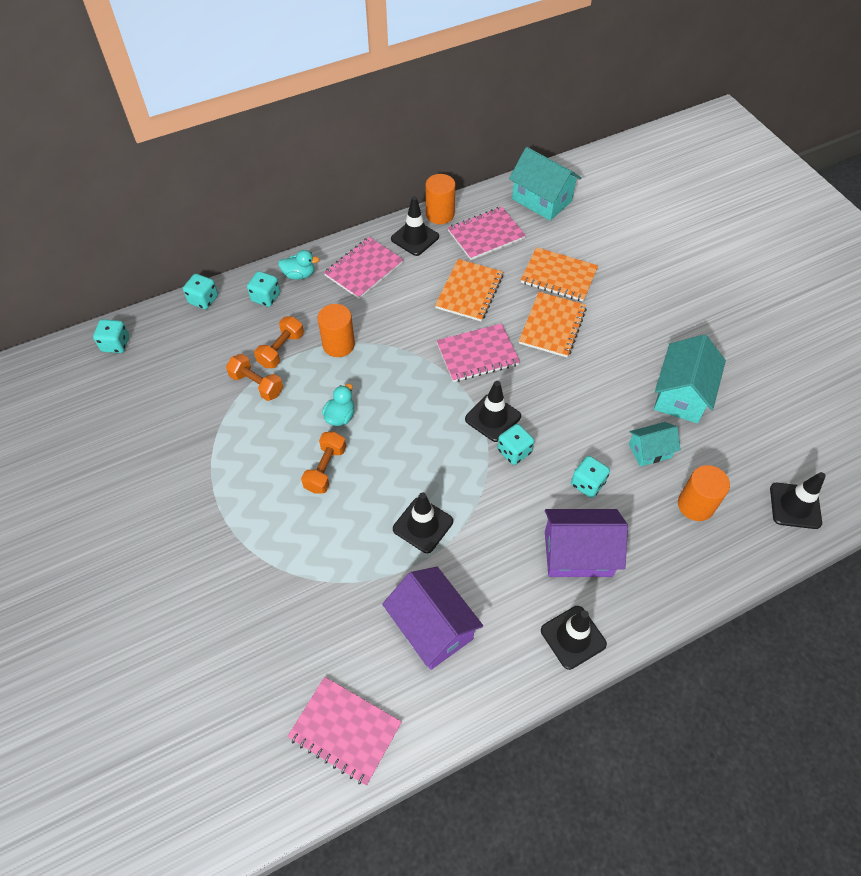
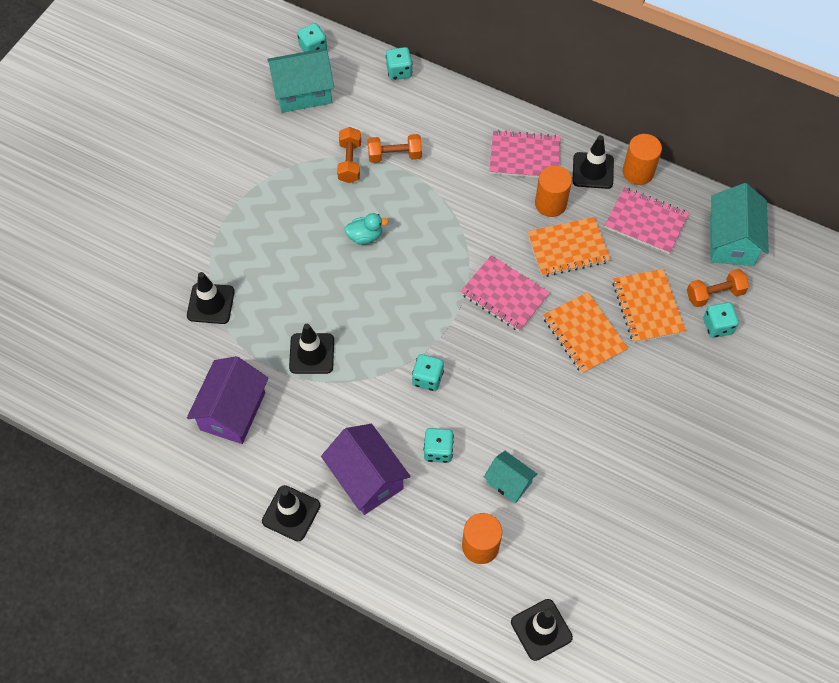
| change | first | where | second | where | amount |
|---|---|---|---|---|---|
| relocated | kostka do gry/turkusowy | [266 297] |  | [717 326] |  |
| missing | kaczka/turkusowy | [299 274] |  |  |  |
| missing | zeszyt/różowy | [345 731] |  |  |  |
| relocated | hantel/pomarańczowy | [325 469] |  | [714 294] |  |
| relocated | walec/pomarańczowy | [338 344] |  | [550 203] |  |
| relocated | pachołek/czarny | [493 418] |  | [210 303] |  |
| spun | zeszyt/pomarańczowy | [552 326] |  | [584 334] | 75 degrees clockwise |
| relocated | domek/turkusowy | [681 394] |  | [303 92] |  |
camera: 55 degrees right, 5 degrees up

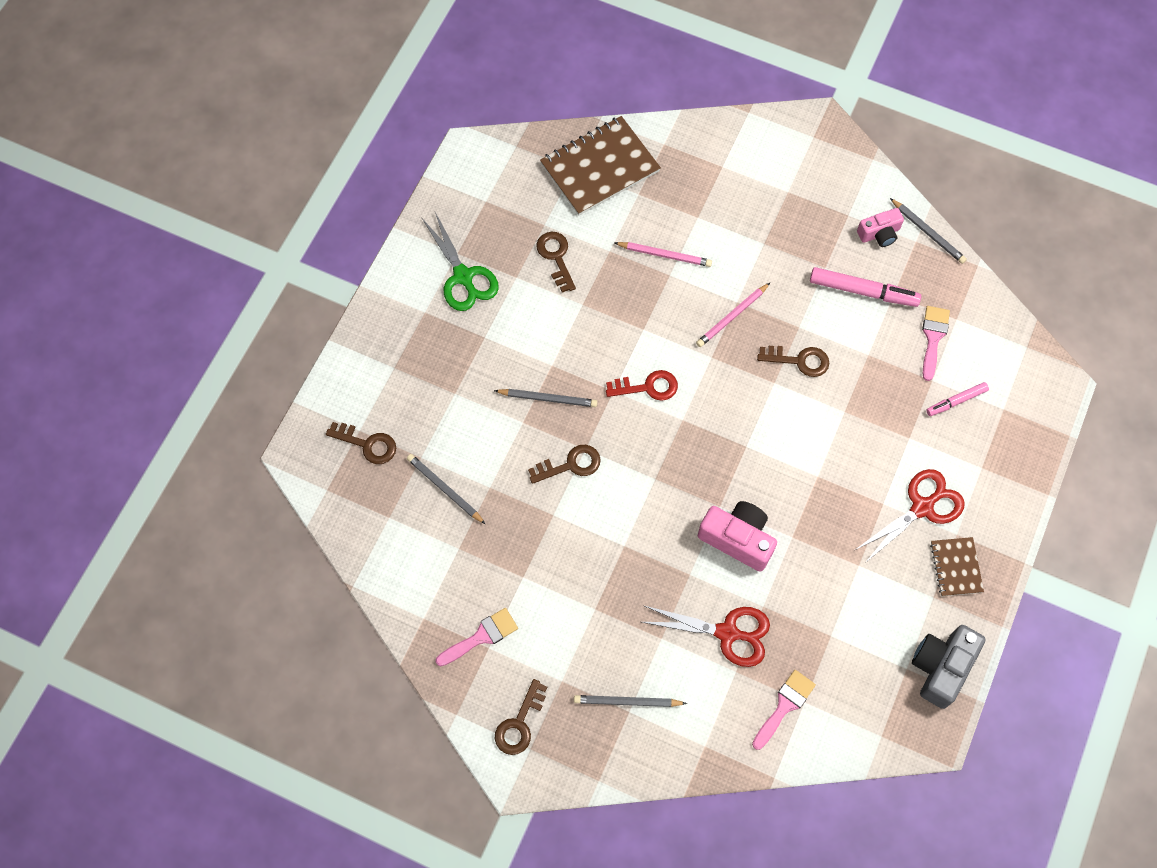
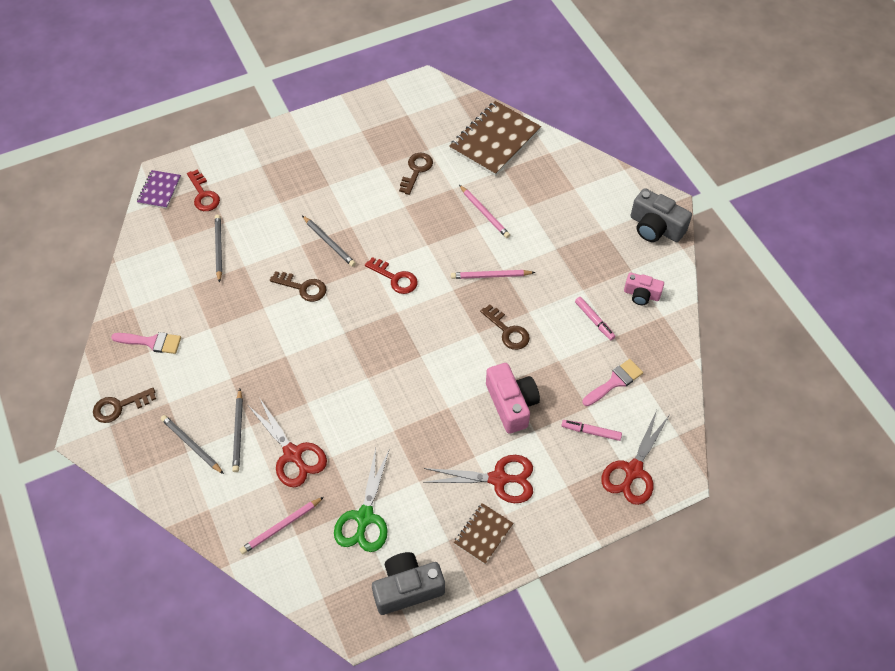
| change | first | where | second | where | amount |
|---|---|---|---|---|---|
| colour | klucz/brązowy | [367 444] | klucz/czerwony | [203 195] |  |
| relocated | nożyczki/zielony | [463 277] |  | [364 517] |  |
| spun | zeszyt/brązowy | [600 168] |  | [495 140] | 60 degrees counterclockwise |
| relocated | aparat fotograficzny/różowy | [737 539] |  | [511 404] |  |
| exchanged | pędzel/różowy | [784 706] | ołówek/różowy | [281 526] |  |
| size | flamaster/różowy | [863 291] |  | [594 320] | x0.60 |
| relocated | ołówek/szary | [928 232] |  | [238 432] |  |
| appeared |  |  | zeszyt/fioletowy | [159 190] |  |
| appeared |  |  | nożyczki/czerwony | [633 471] |  |
| appeared |  |  | aparat fotograficzny/szary | [655 227] |  |
camera: 40 degrees right, 10 degrees down

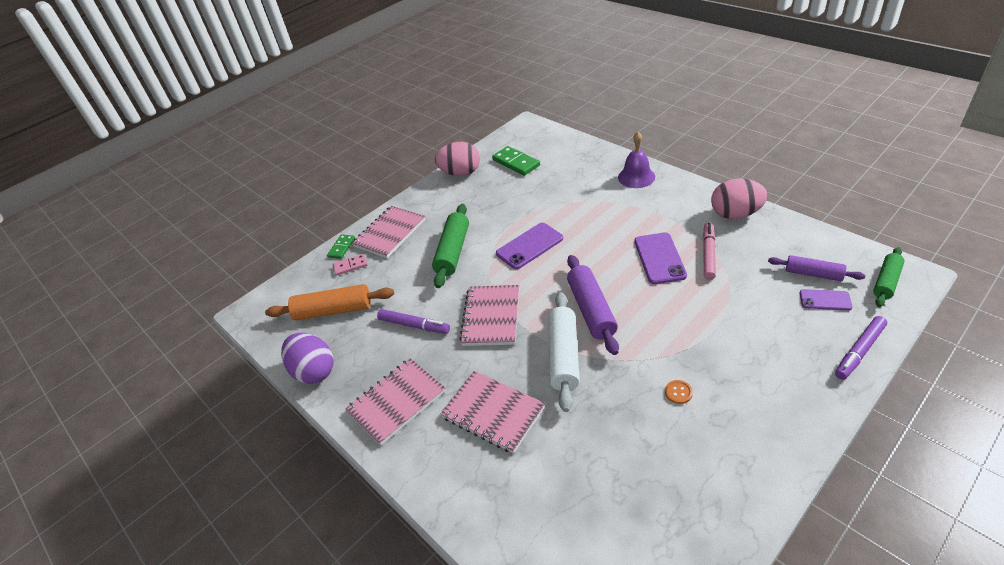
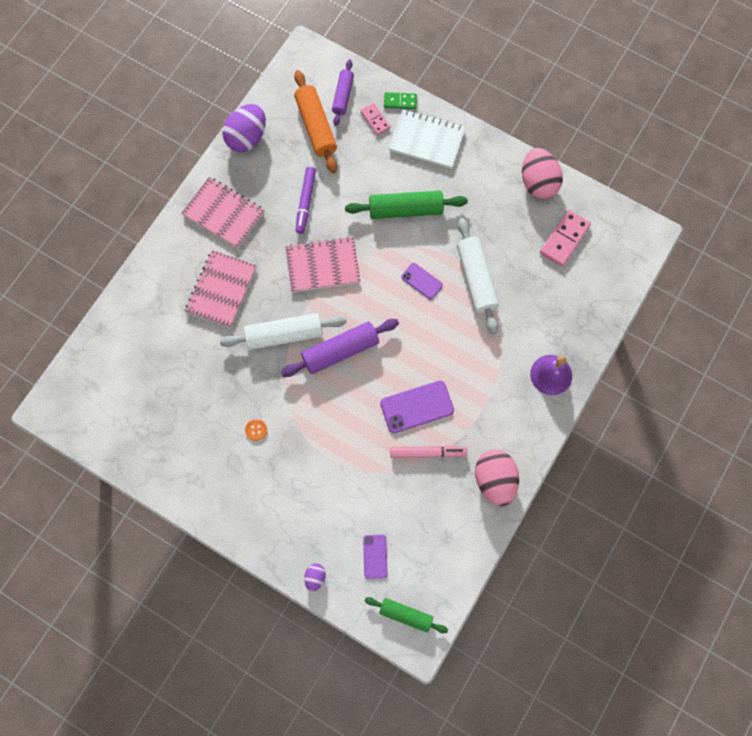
| change | first | where | second | where | amount |
|---|---|---|---|---|---|
| colour | zeszyt/różowy | [390 233] | zeszyt/biały | [426 140] |  |
| colour | kostka domina/zielony | [516 163] | kostka domina/różowy | [564 239] |  |
| size | telefon/fioletowy | [529 246] |  | [421 281] | x0.60 |
| relocated | wałek do ciasta/fioletowy | [813 274] |  | [343 96] |  |
| exchanged | flamaster/fioletowy | [859 351] | jajko/fioletowy | [315 577] |  |
| appeared |  |  | wałek do ciasta/biały | [476 279] |  |
camera: 70 degrees right, 30 degrees up

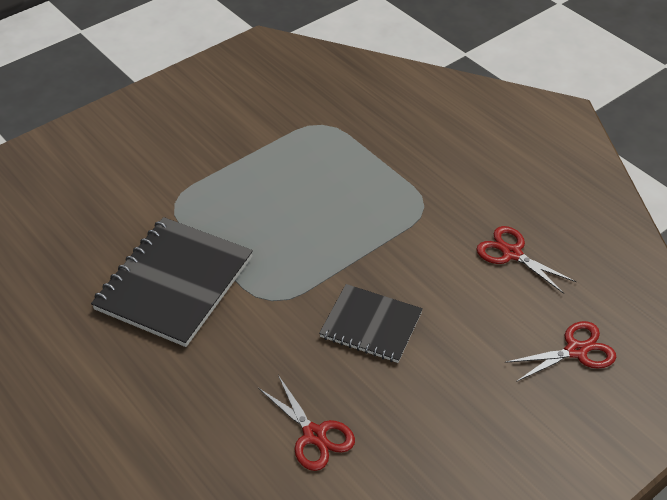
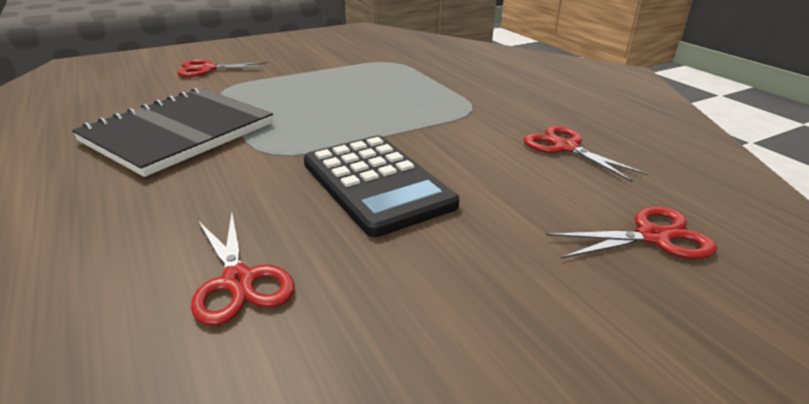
| change | first | where | second | where | amount |
|---|---|---|---|---|---|
| exchanged | zeszyt/czarny | [371 325] | kalkulator/czarny | [376 184] |  |
| appeared |  |  | nożyczki/czerwony | [208 69] |  |
camera: 10 degrees right, 15 degrees down

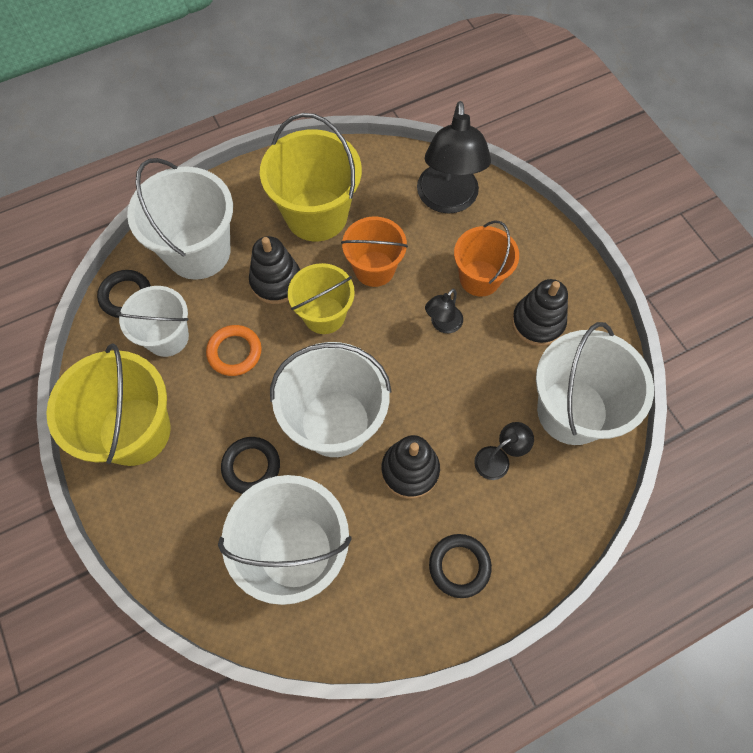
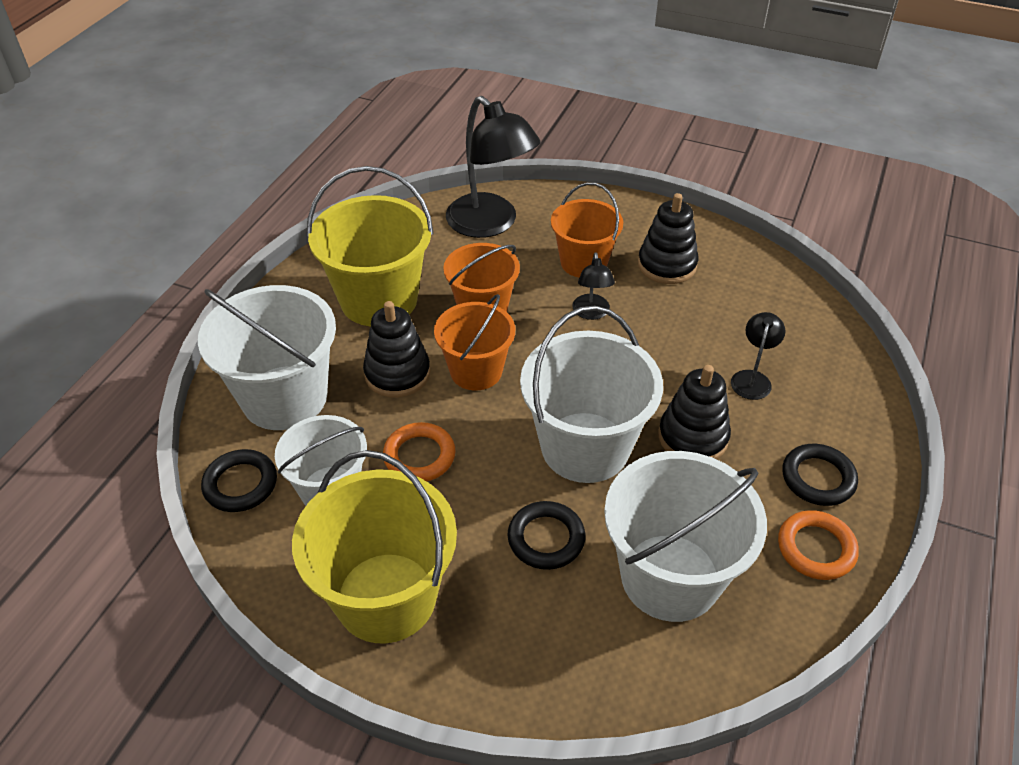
| change | first | where | second | where | amount |
|---|---|---|---|---|---|
| colour | wiadro/żółty | [324 315] | wiadro/pomarańczowy | [476 371] |  |
| missing | wiadro/biały | [572 411] |  |  |  |
| appeared |  |  | pierścień/pomarańczowy | [816 548] |  |
camera: 40 degrees left, 20 degrees down

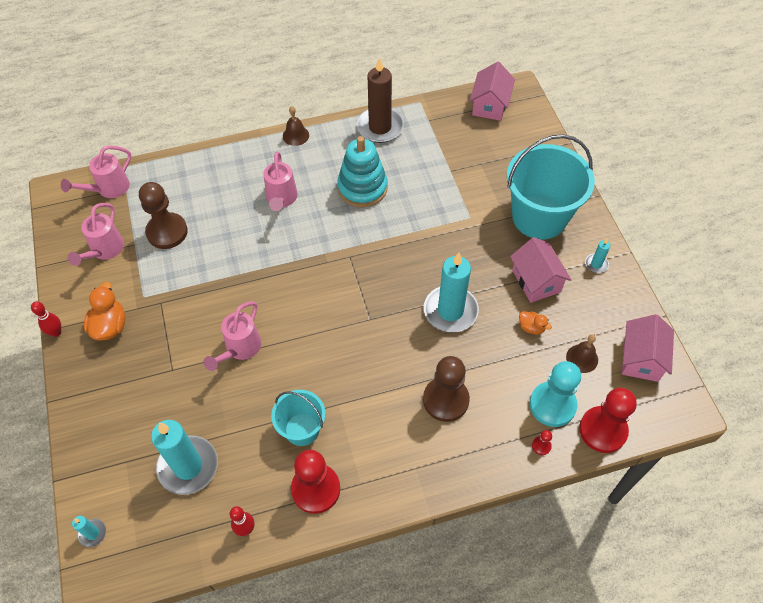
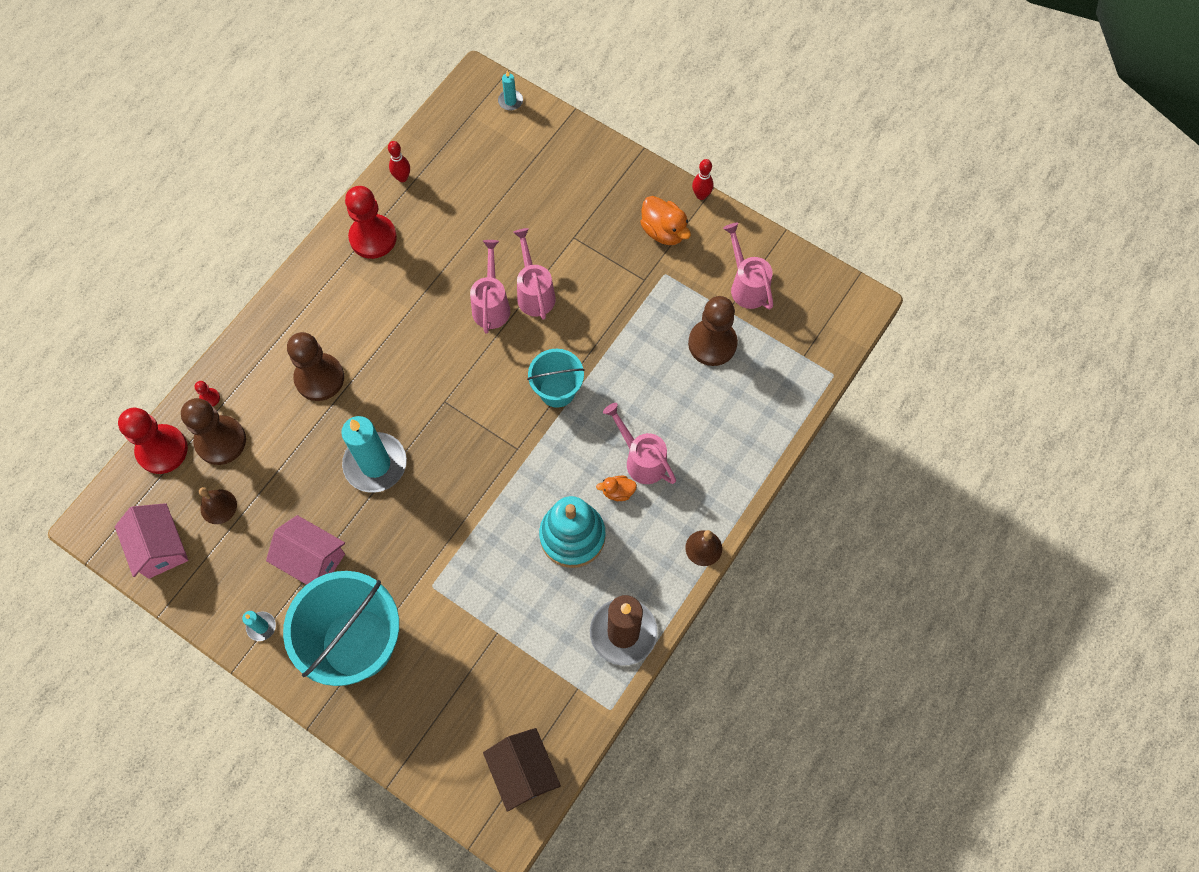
| change | first | where | second | where | amount |
|---|---|---|---|---|---|
| relocated | konewka/różowy | [109 189] |  | [491 305] |  |
| missing | świeca/turkusowy | [188 466] |  |  |  |
| relocated | wiadro/turkusowy | [302 429] |  | [557 390] |  |
| colour | domek/różowy | [490 105] | domek/brązowy | [523 772] |  |
| relocated | kaczka/pomarańczowy | [531 327] |  | [618 492] |  |
| colour | pionek/turkusowy | [552 405] | pionek/brązowy | [221 441] |  |
camera: 140 degrees right, 10 degrees up

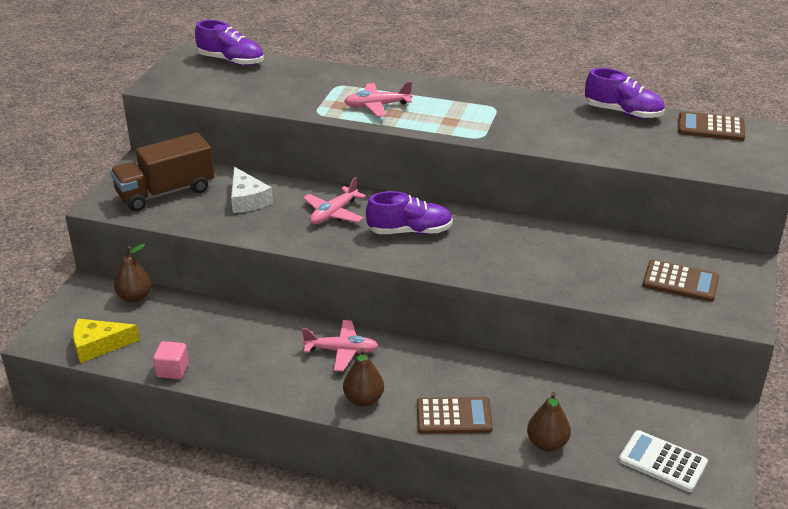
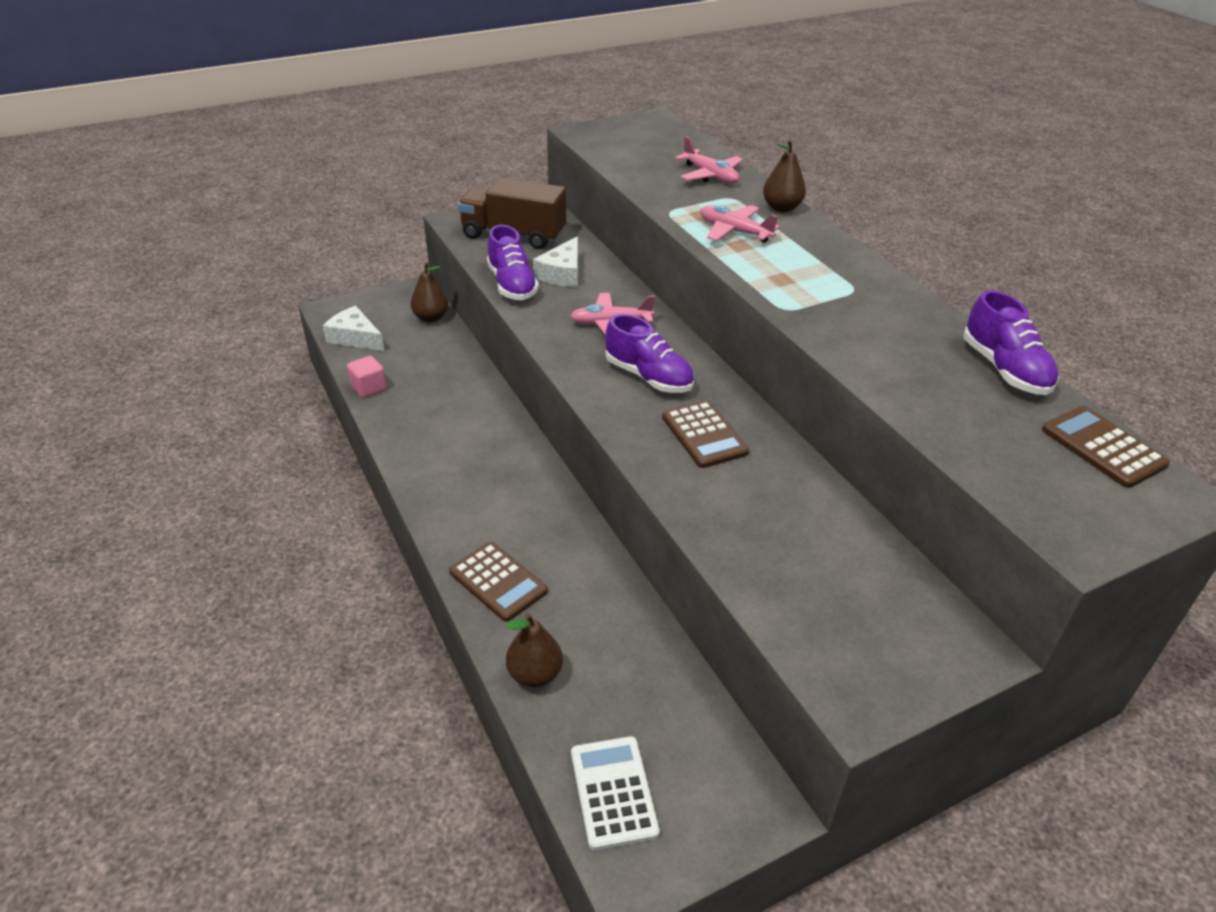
| change | first | where | second | where | amount |
|---|---|---|---|---|---|
| colour | ser/żółty | [98 345] | ser/biały | [355 338] |  |
| relocated | but/fioletowy | [231 61] |  | [512 285] |  |
| relocated | samolot/różowy | [341 351] |  | [710 175] |  |
| relocated | gruszka/brązowy | [363 399] |  | [781 208] |  |
| relocated | kalkulator/brązowy | [680 282] |  | [704 435] |  |
camera: 45 degrees right, 5 degrees up

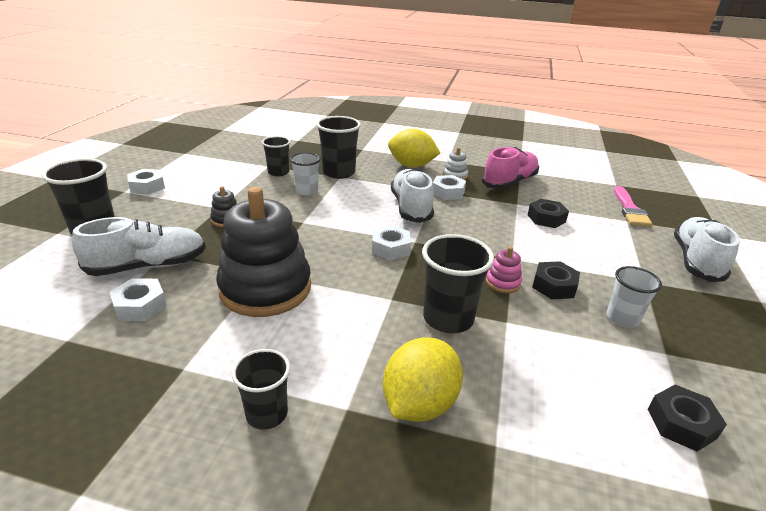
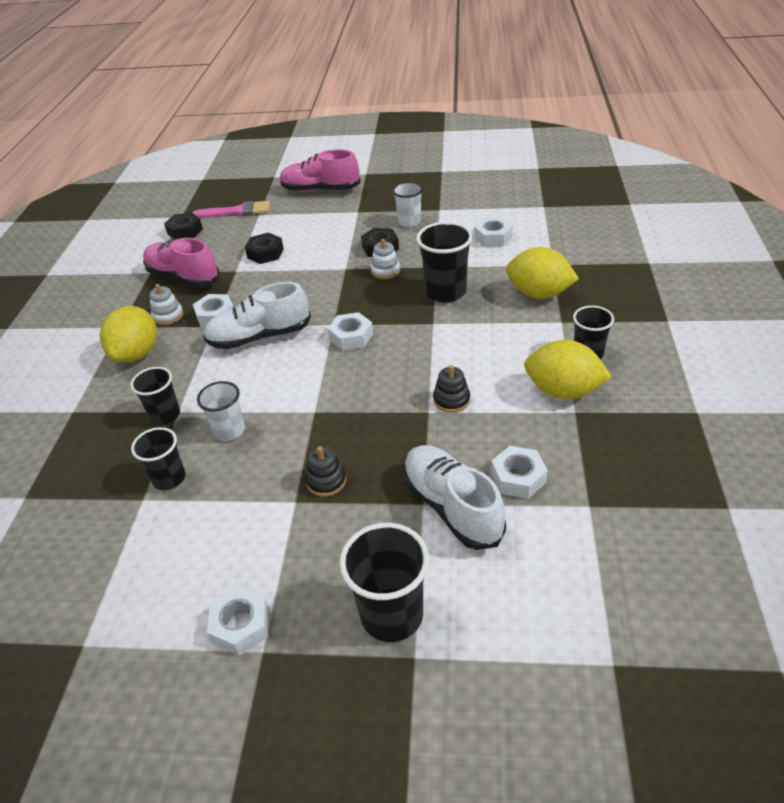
| change | first | where | second | where | amount |
|---|---|---|---|---|---|
| size | zabawka nakładanka/czarny | [265 288] |  | [451 400] | x0.40 |
| size | szklanka/czarny | [339 172] |  | [165 415] | x0.64 |
| colour | zabawka nakładanka/różowy | [503 283] | zabawka nakładanka/biały | [385 271] |  |
| relocated | nakrętka/czarny | [681 423] |  | [185 231] |  |
| colour | but/biały | [696 261] | but/różowy | [320 190] |  |
| appeared |  |  | nakrętka/biały | [493 237] |  |
| appeared |  |  | cytryna/żółty | [563 391] |  |
camera: 95 degrees left, 10 degrees up

